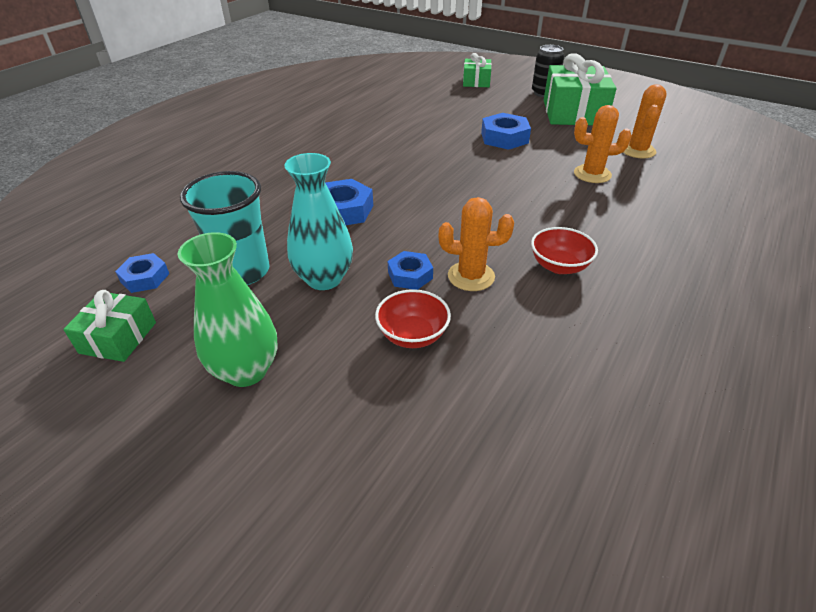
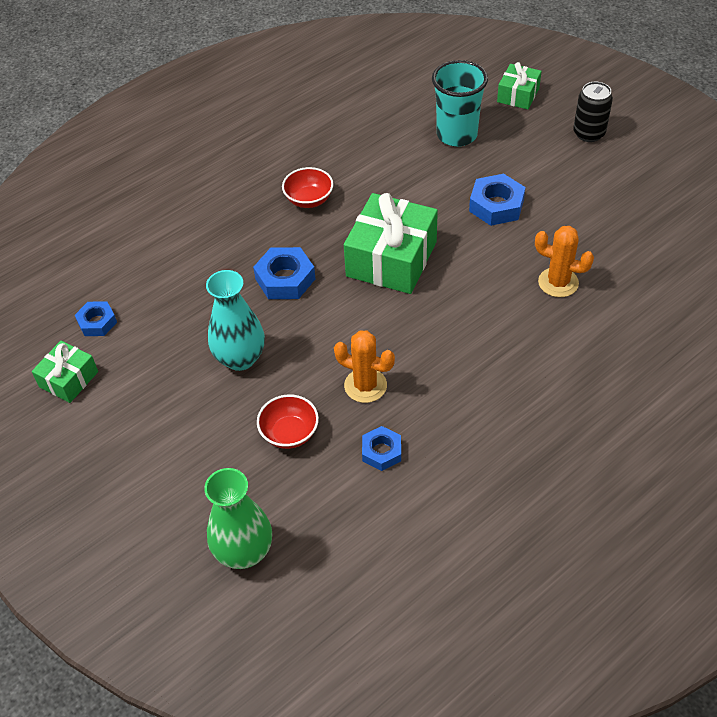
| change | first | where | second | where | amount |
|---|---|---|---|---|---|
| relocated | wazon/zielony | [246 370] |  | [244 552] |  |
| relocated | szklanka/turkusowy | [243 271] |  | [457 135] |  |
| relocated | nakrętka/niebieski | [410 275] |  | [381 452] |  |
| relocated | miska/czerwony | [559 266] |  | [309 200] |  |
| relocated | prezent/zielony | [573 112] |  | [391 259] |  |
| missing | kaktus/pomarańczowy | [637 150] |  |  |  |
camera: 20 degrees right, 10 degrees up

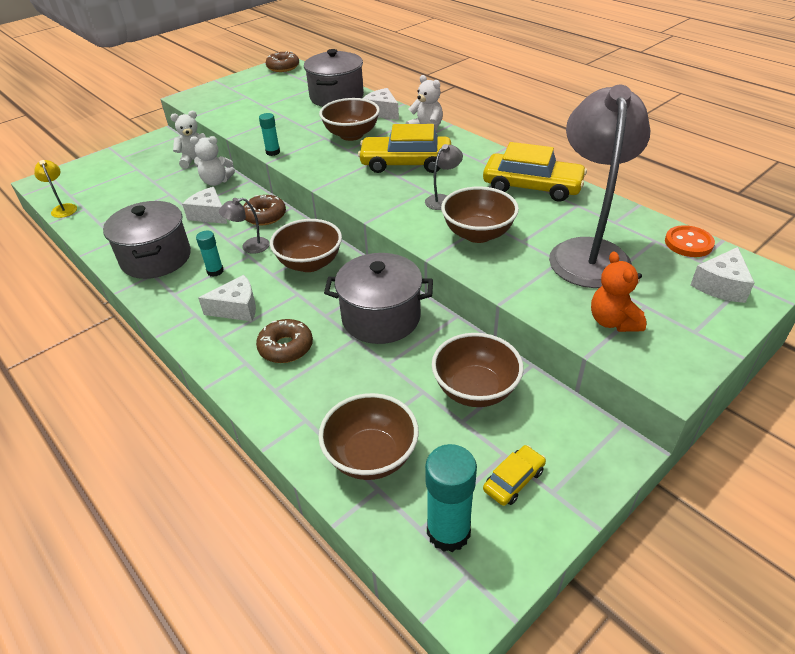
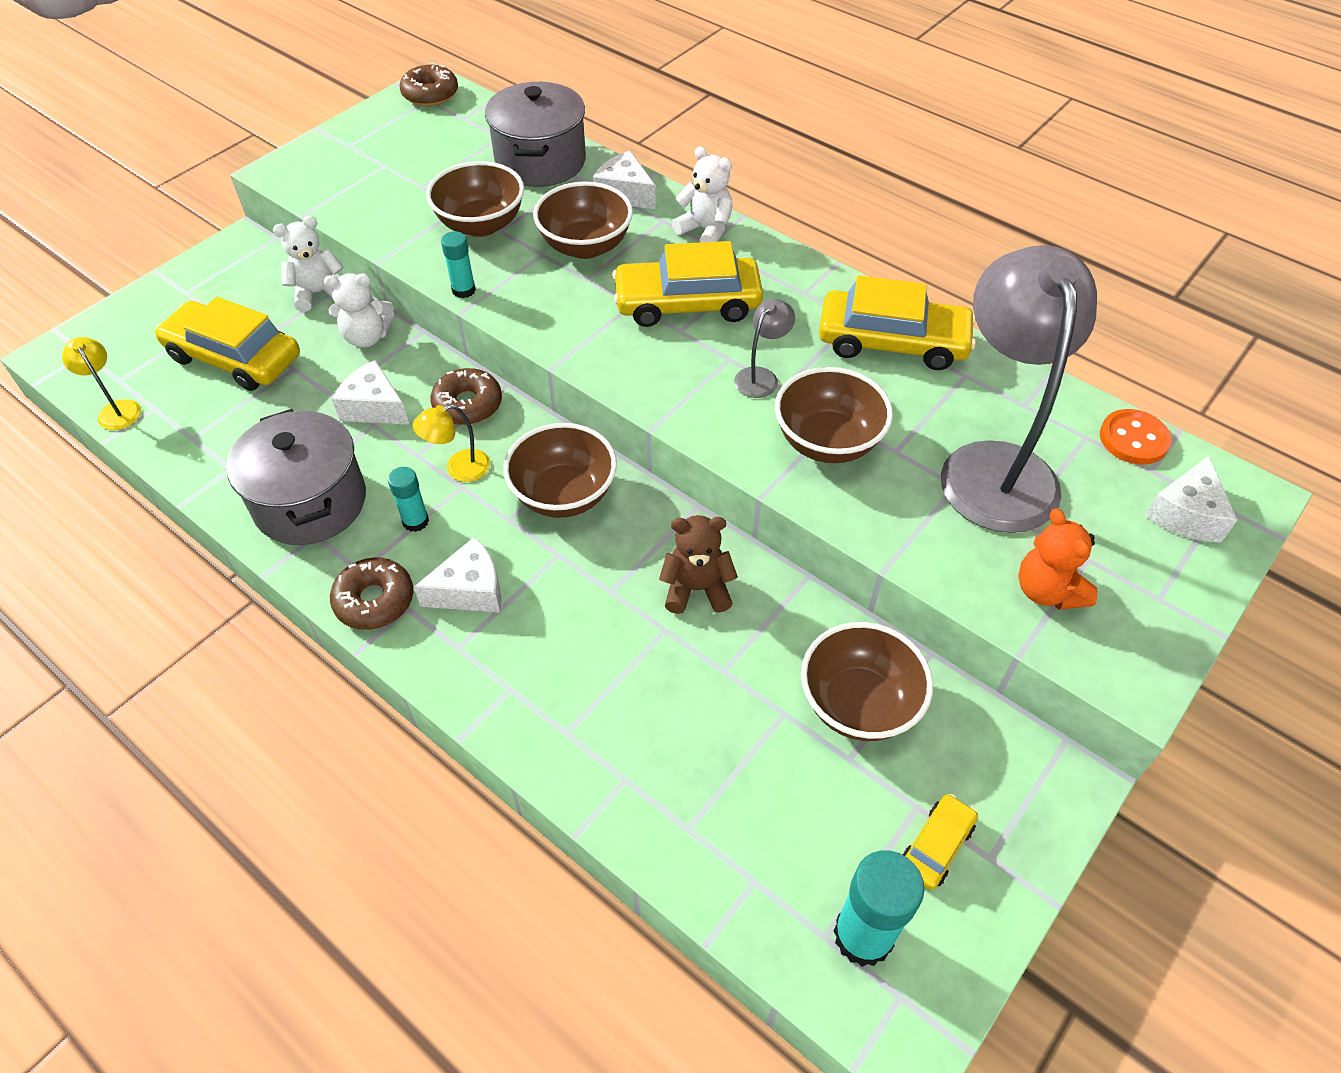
| change | first | where | second | where | amount |
|---|---|---|---|---|---|
| colour | lampka/szary | [249 247] | lampka/żółty | [459 469] |  |
| relocated | donut/brązowy | [286 347] |  | [374 600] |  |
| relocated | miska/brązowy | [371 456] |  | [481 225] |  |
| exchanged | garnek/szary | [381 318] | miś/brązowy | [697 589] |  |
| appeared |  |  | samochód/żółty | [234 357] |  |
camera: 10 degrees left, 10 degrees up

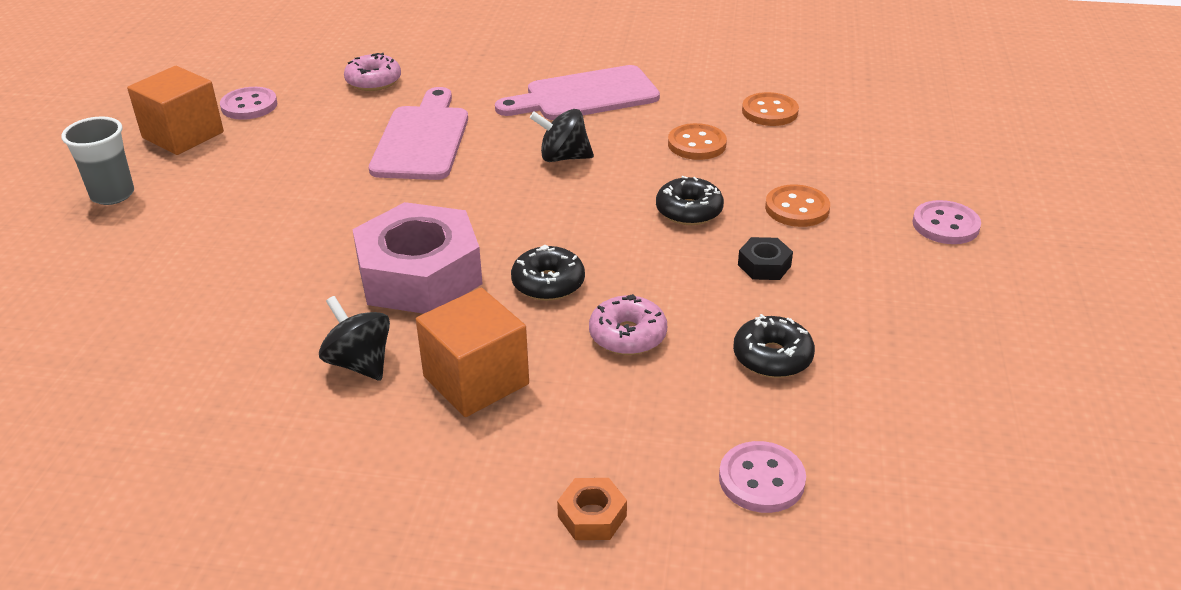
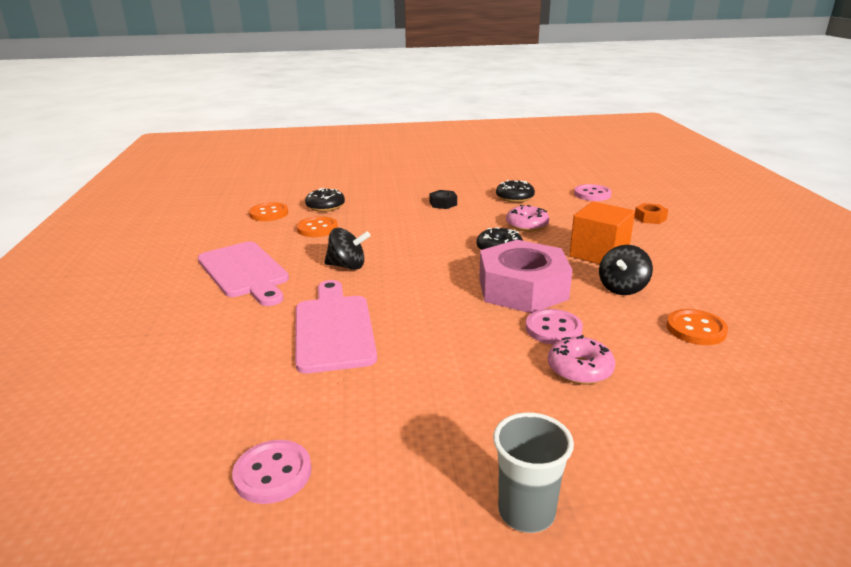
| change | first | where | second | where | amount |
|---|---|---|---|---|---|
| missing | sześcian/pomarańczowy | [183 135] |  |  |  |
| relocated | donut/różowy | [373 81] |  | [579 369] |  |
| spun | deska do krojenia/różowy | [422 139] |  | [333 329] | 90 degrees clockwise |
| spun | bączek/czarny | [563 157] |  | [347 266] | 75 degrees counterclockwise |
| relocated | donut/czarny | [689 211] |  | [325 206] |  |
| relocated | guzik/pomarańczowy | [797 208] |  | [696 329] |  |
| relocated | guzik/różowy | [945 225] |  | [553 329] |  |
camera: 105 degrees left, 10 degrees down

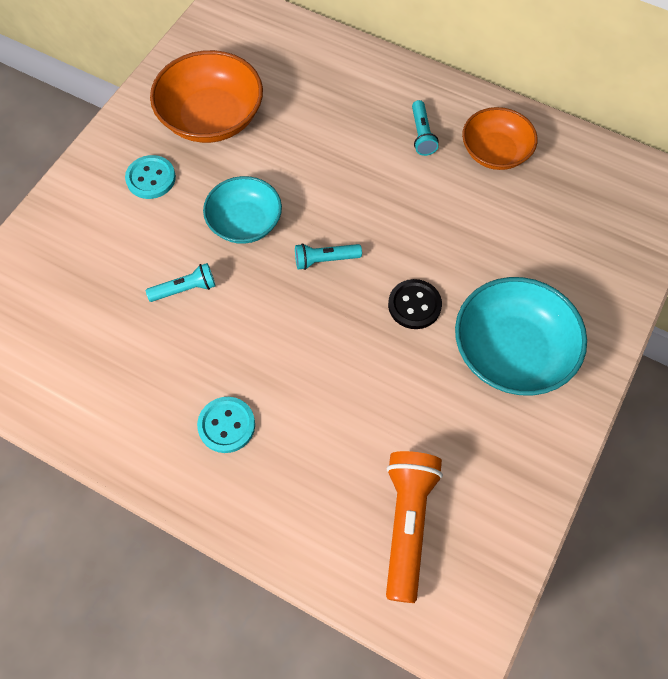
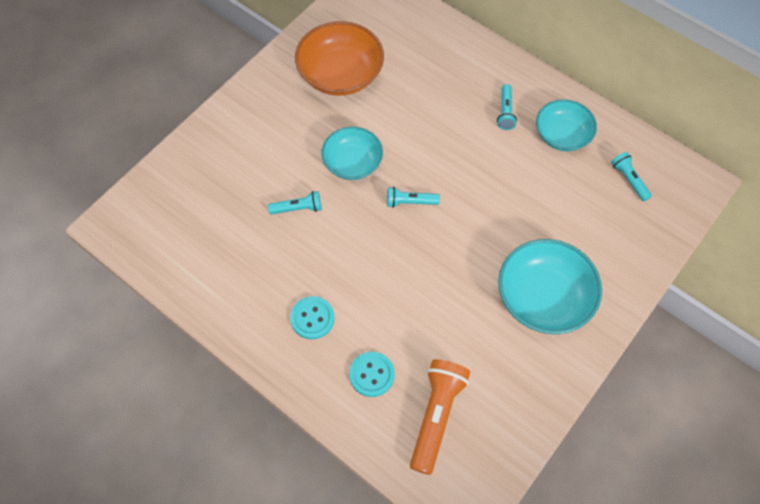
| change | first | where | second | where | amount |
|---|---|---|---|---|---|
| relocated | guzik/turkusowy | [151 178] |  | [371 374] |  |
| missing | guzik/czarny | [414 305] |  |  |  |
| colour | miska/pomarańczowy | [495 152] | miska/turkusowy | [562 135] |  |
| appeared |  |  | latarka/turkusowy | [629 180] |  |
camera: 10 degrees right, 0 degrees up

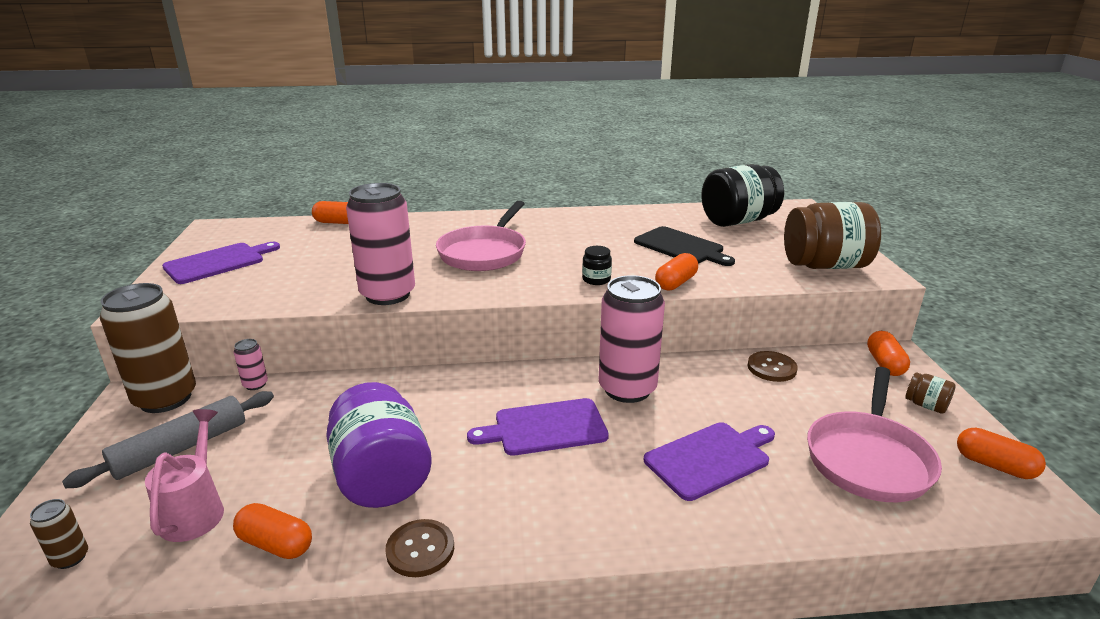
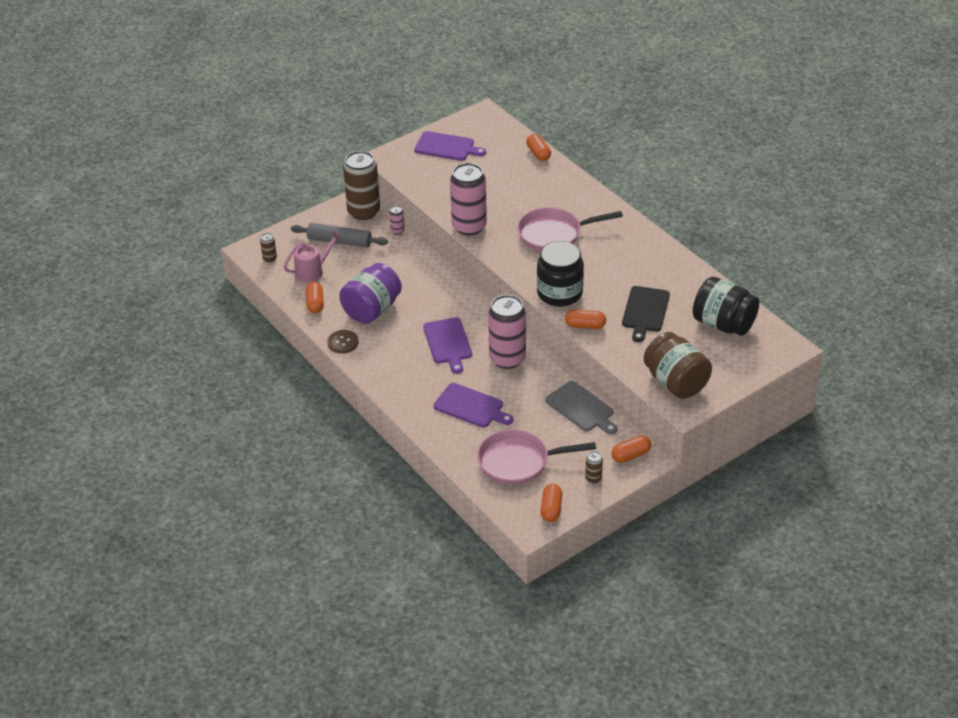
| change | first | where | second | where | amount |
|---|---|---|---|---|---|
| spun | deska do krojenia/fioletowy | [545 428] |  | [448 343] | 150 degrees counterclockwise |
| size | słoik/czarny | [596 279] |  | [559 293] | x2.34 |
| exchanged | guzik/brązowy | [771 368] | deska do krojenia/szary | [581 408] |  |
| exchanged | słoik/brązowy | [926 405] | puszka/brązowy | [593 478] |  |
camera: 60 degrees right, 15 degrees up

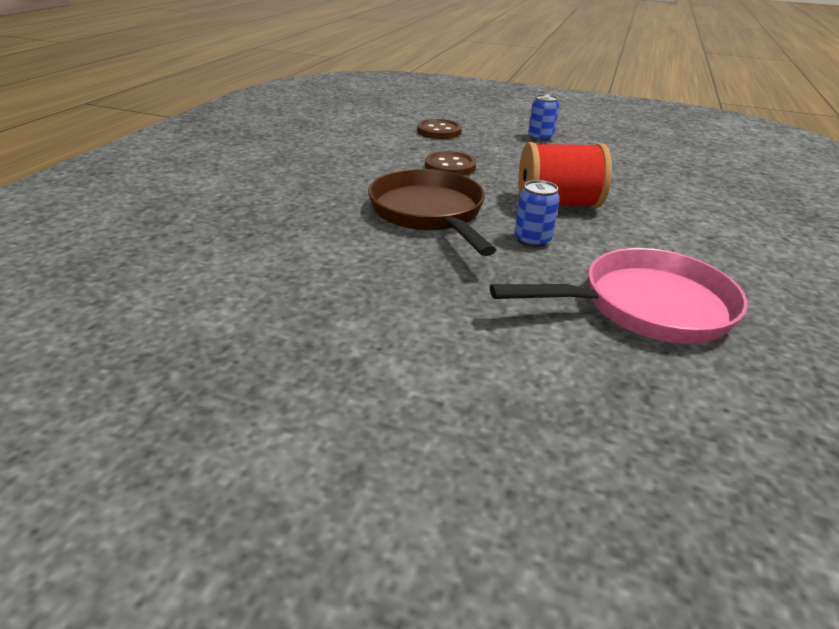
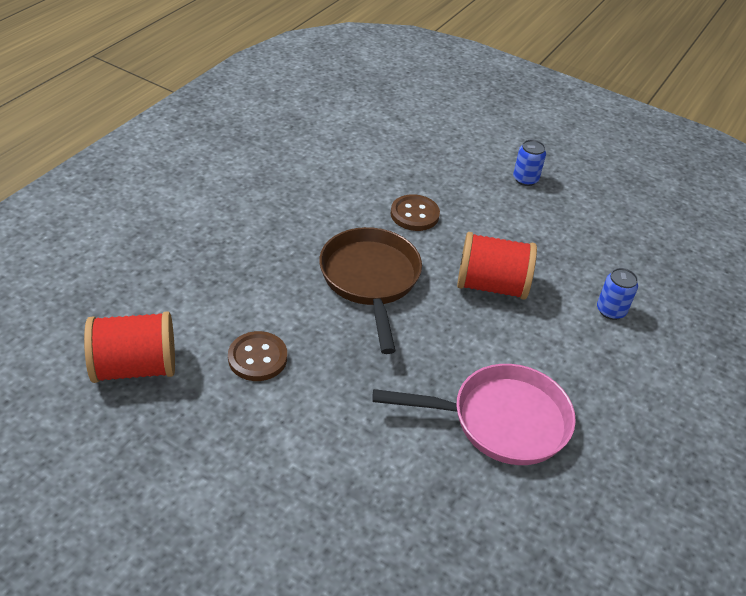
| change | first | where | second | where | amount |
|---|---|---|---|---|---|
| relocated | guzik/brązowy | [439 131] |  | [257 358] |  |
| relocated | puszka/niebieski | [532 240] |  | [610 310] |  |
| appeared |  |  | szpulka/czerwony | [135 367] |  |
camera: 10 degrees right, 10 degrees up

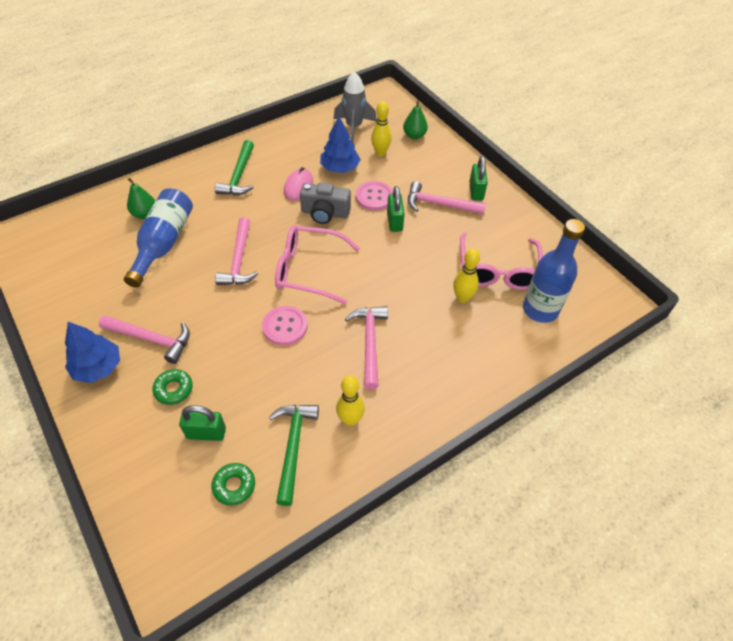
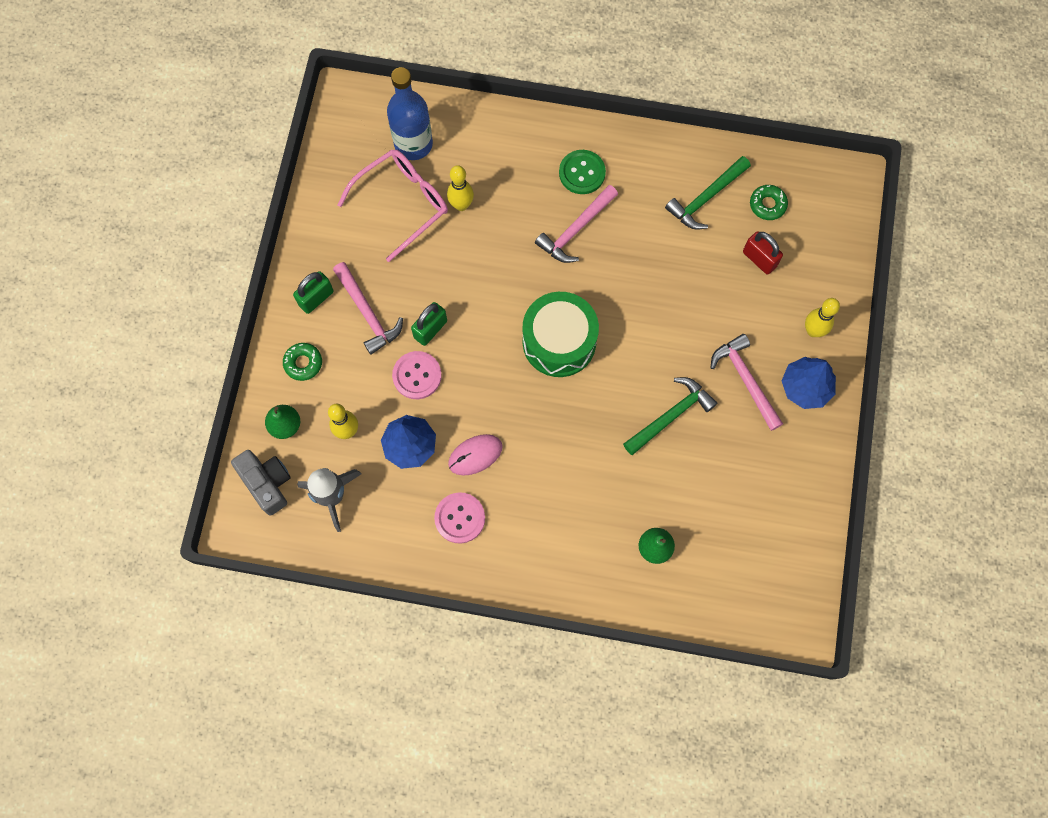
| change | first | where | second | where | amount |
|---|---|---|---|---|---|
| missing | butelka/niebieski | [163 244] |  |  |  |
| relocated | donut/zielony | [174 389] |  | [303 363] |  |
| colour | kłódka/zielony | [206 433] | kłódka/czerwony | [759 259] |  |
| relocated | młotek/zielony | [239 176] |  | [671 416] |  |
| missing | młotek/różowy | [239 260] |  |  |  |
| relocated | guzik/różowy | [285 326] |  | [460 518] |  |
| exchanged | okulary/różowy | [308 270] | bęben/zielony | [559 342] |  |
| relocated | aparat fotograficzny/szary | [325 213] |  | [267 483] |  |
| relocated | kręgiel/żółty | [350 420] |  | [813 331] |  |
| appeared |  |  | guzik/zielony | [582 173] |  |
camera: 135 degrees left, 20 degrees up

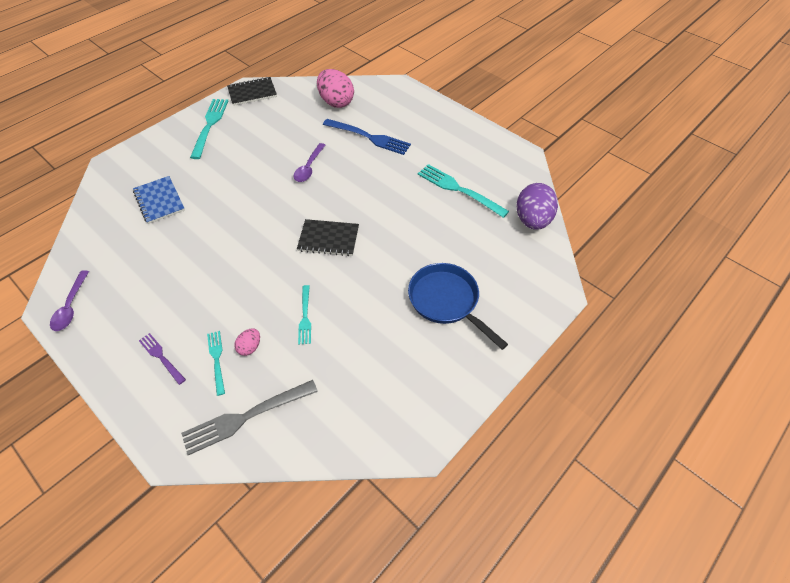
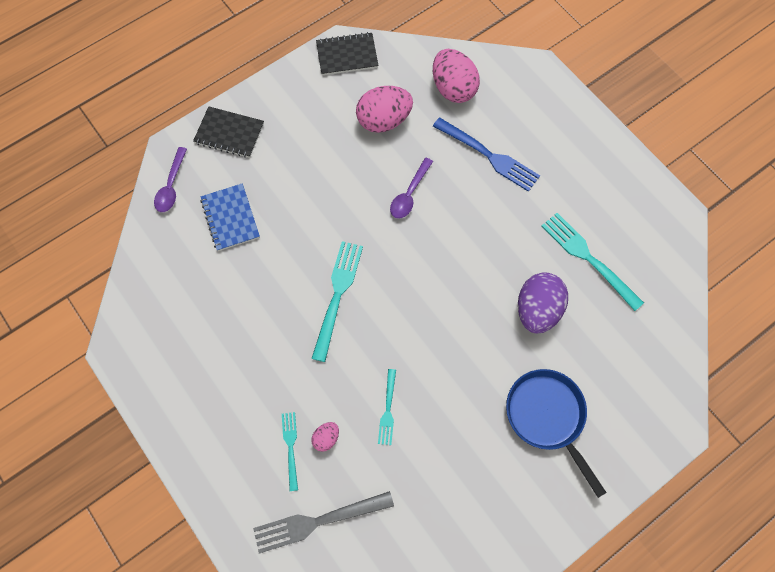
| change | first | where | second | where | amount |
|---|---|---|---|---|---|
| relocated | łyżka/fioletowy | [71 306] |  | [171 186] |  |
| missing | widelec/fioletowy | [161 357] |  |  |  |
| relocated | widelec/turkusowy | [210 125] |  | [337 295] |  |
| relocated | zeszyt/czarny | [328 239] |  | [229 133] |  |
| relocated | jajko/fioletowy | [532 220] |  | [537 310] |  |
| appeared |  |  | jajko/różowy | [384 120] |  |
camera: 10 degrees right, 15 degrees up

